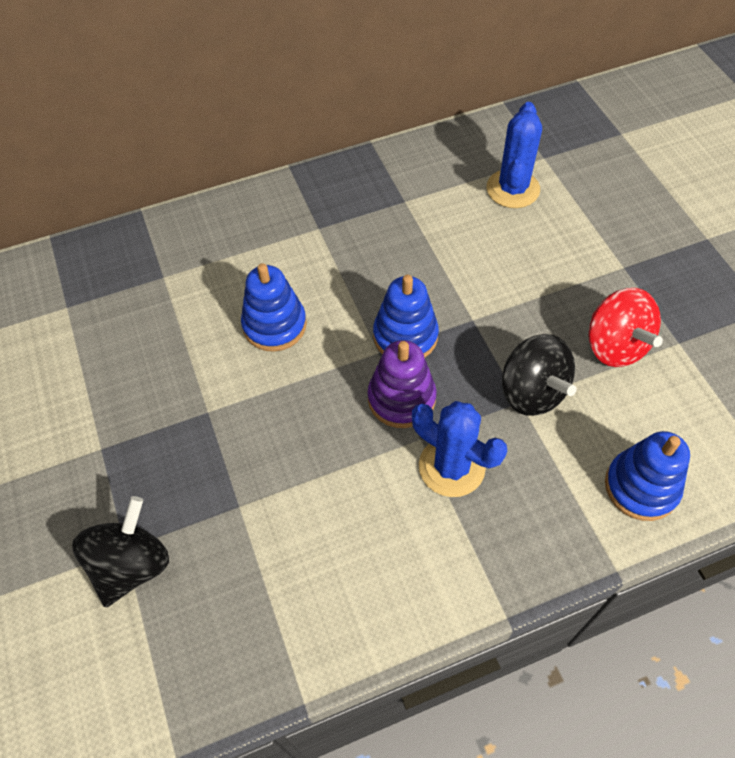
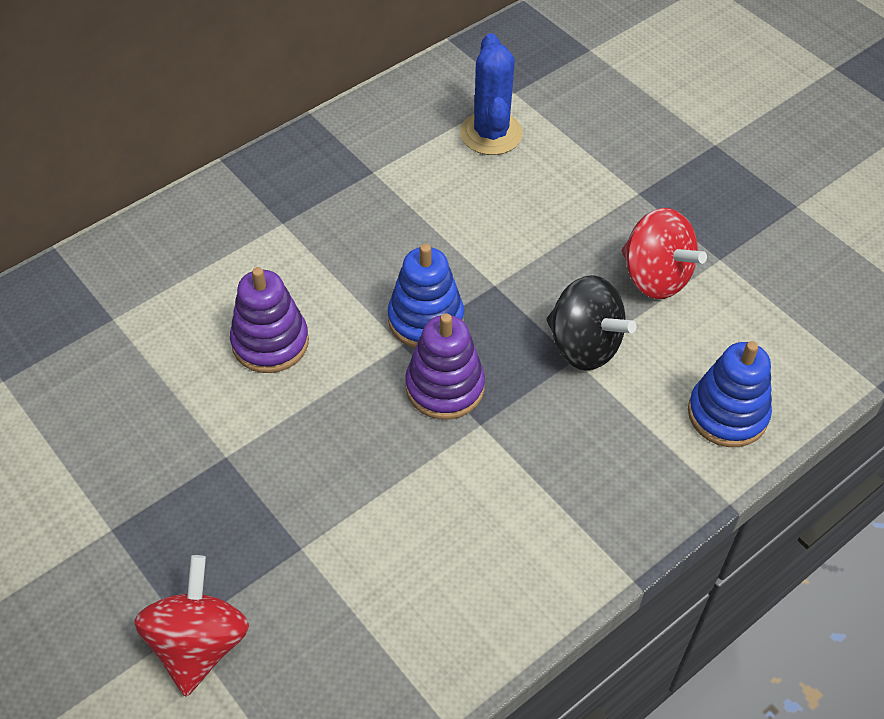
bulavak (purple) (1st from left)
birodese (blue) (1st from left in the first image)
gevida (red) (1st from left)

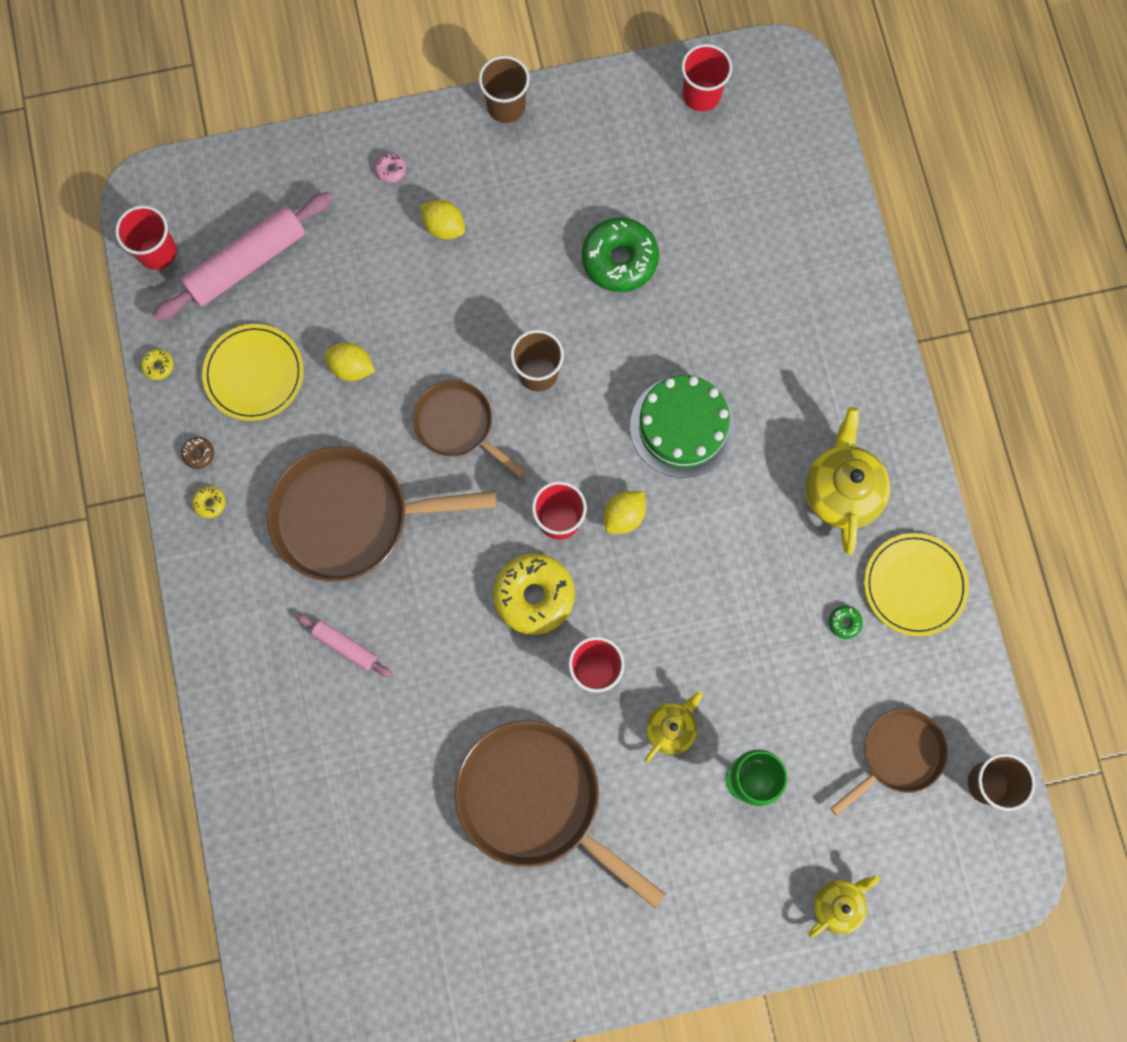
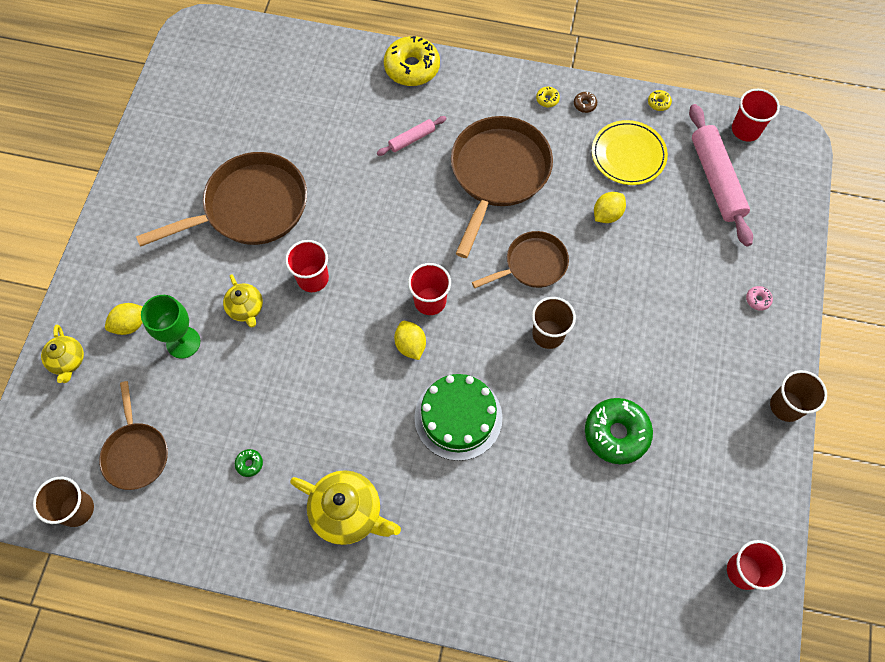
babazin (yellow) (1st from left)
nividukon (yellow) (2nd from left in the first image)
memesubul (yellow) (1st from left)

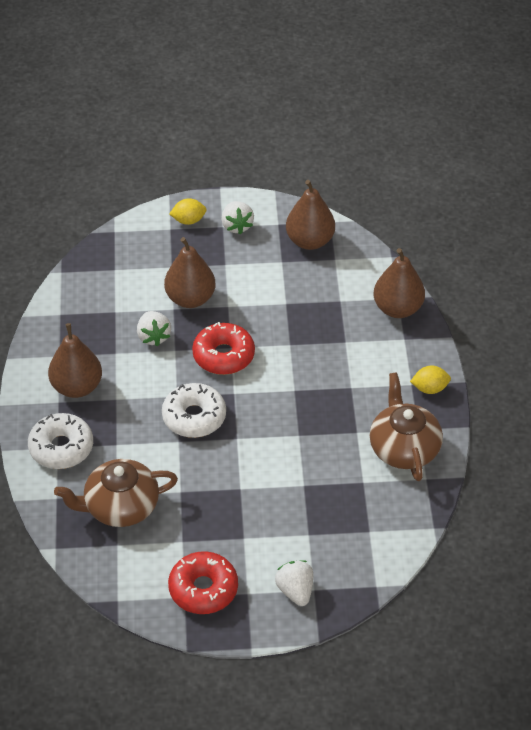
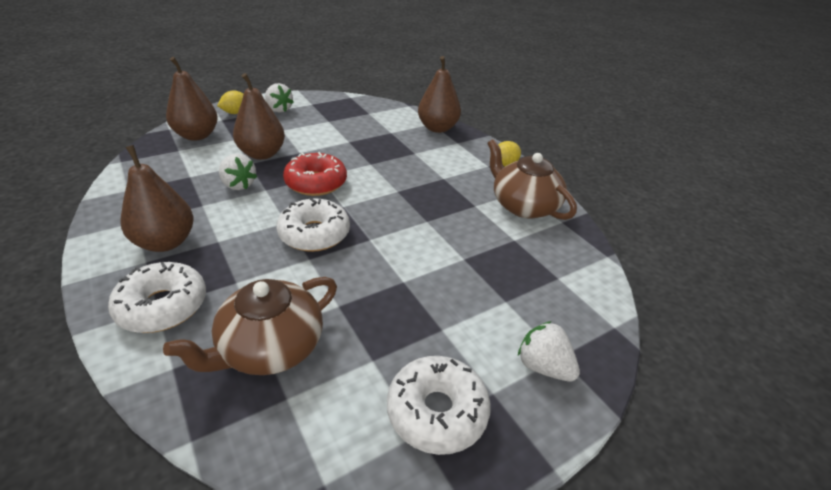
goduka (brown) (2nd from left)
memesubul (white) (3rd from left)

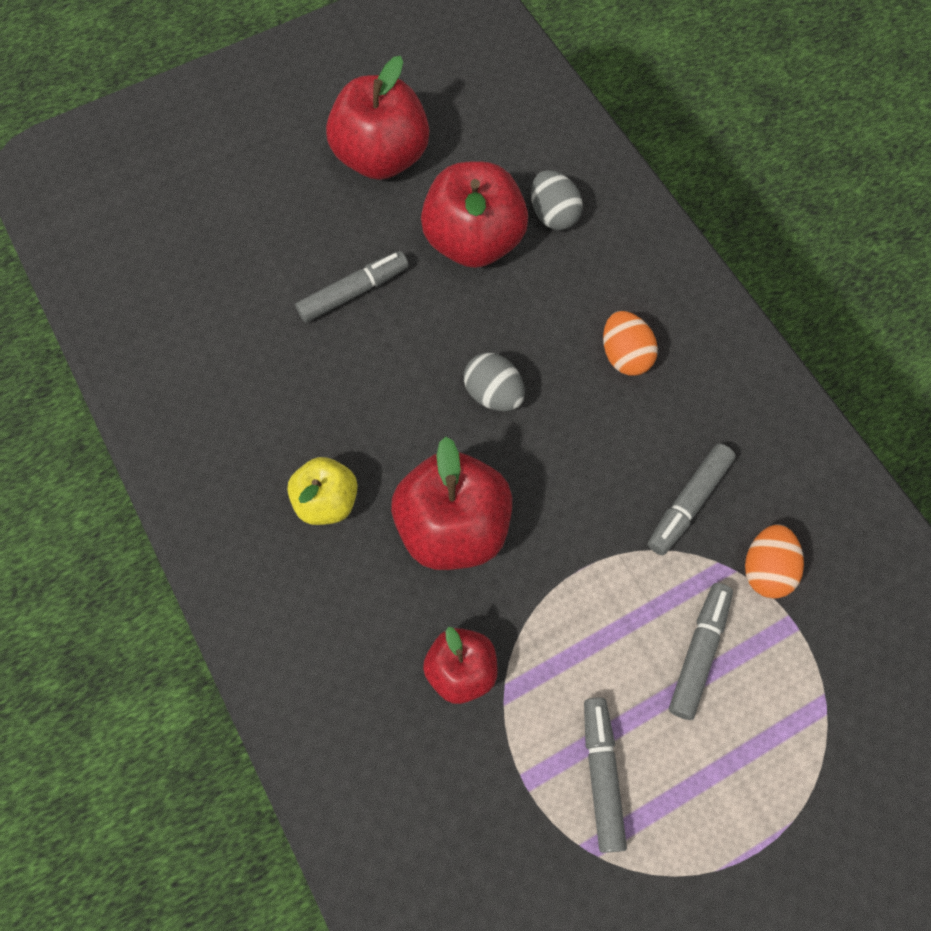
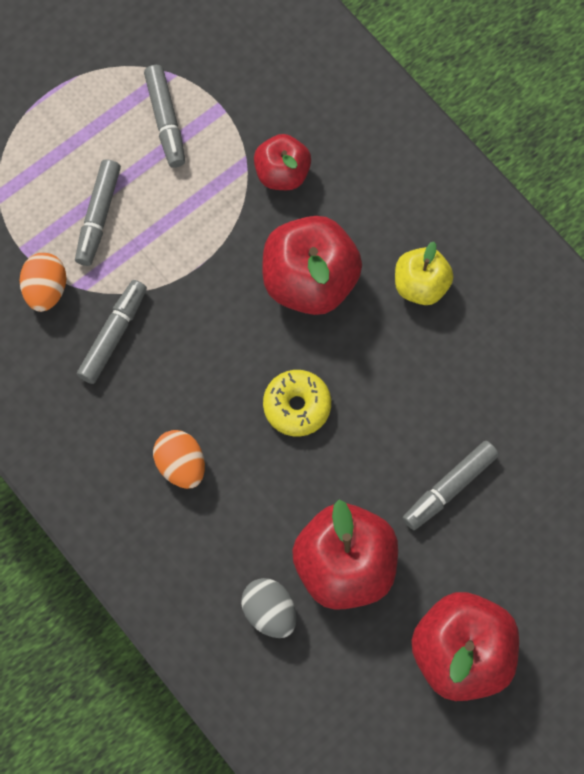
memesubul (yellow)

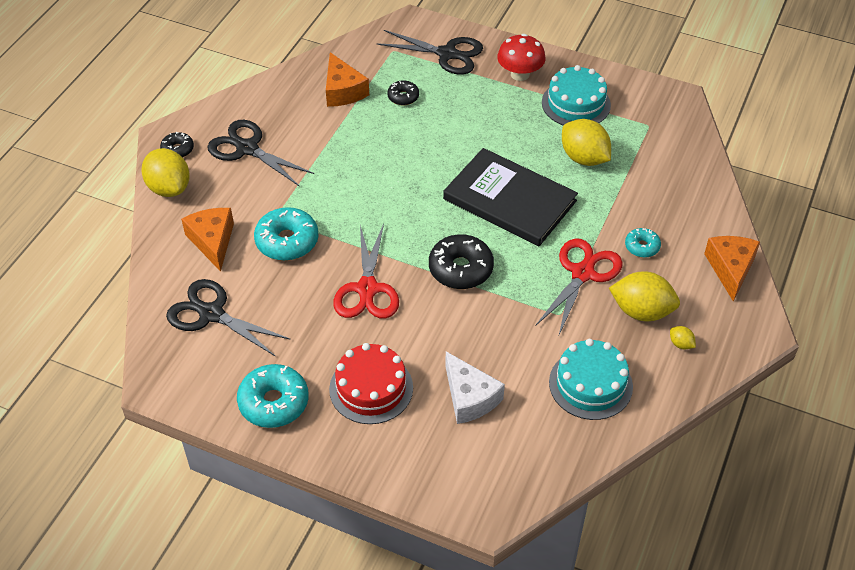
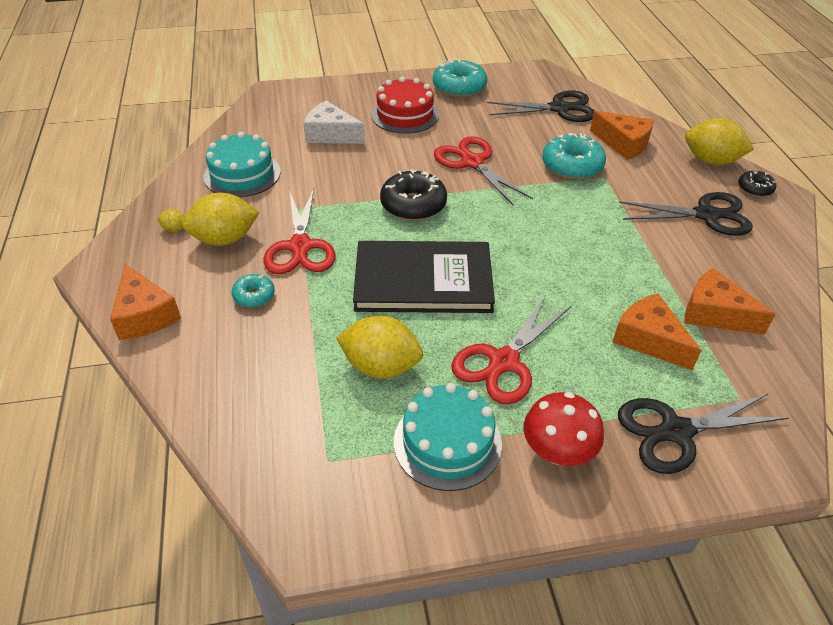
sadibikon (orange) (3rd from left)
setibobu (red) (3rd from left)

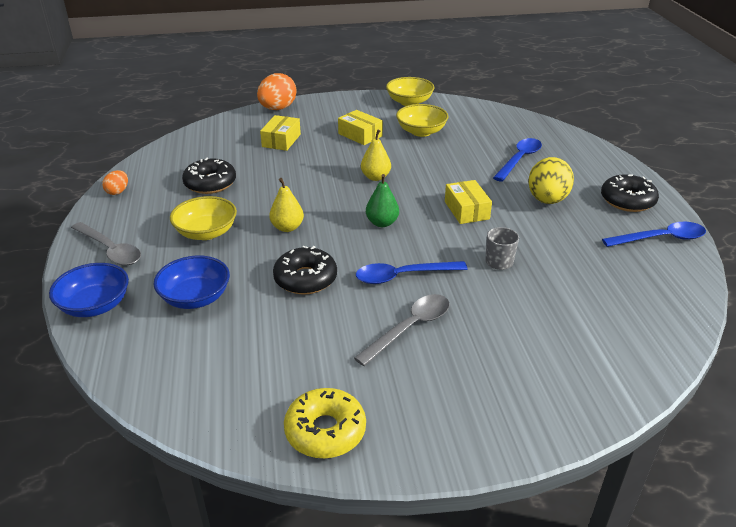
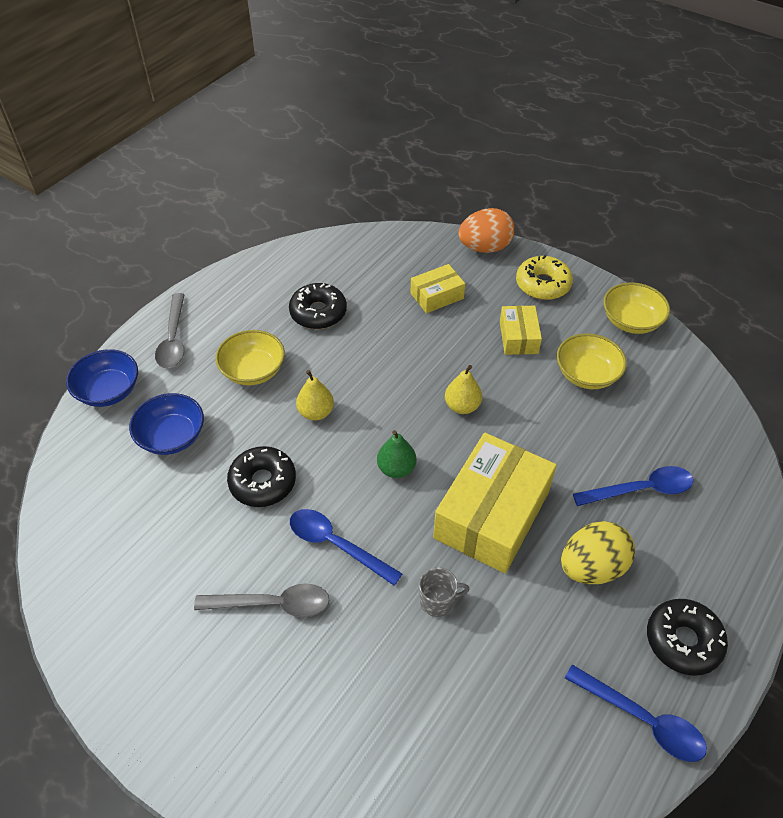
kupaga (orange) (1st from left in the first image)
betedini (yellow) (2nd from left)
memesubul (yellow)

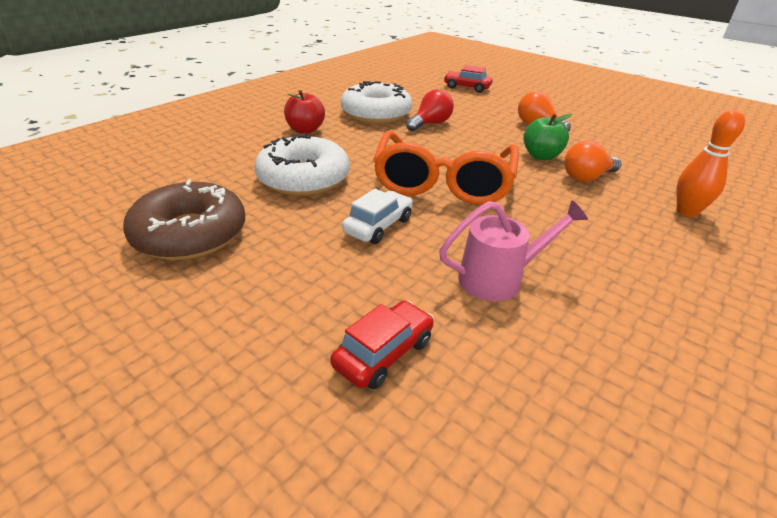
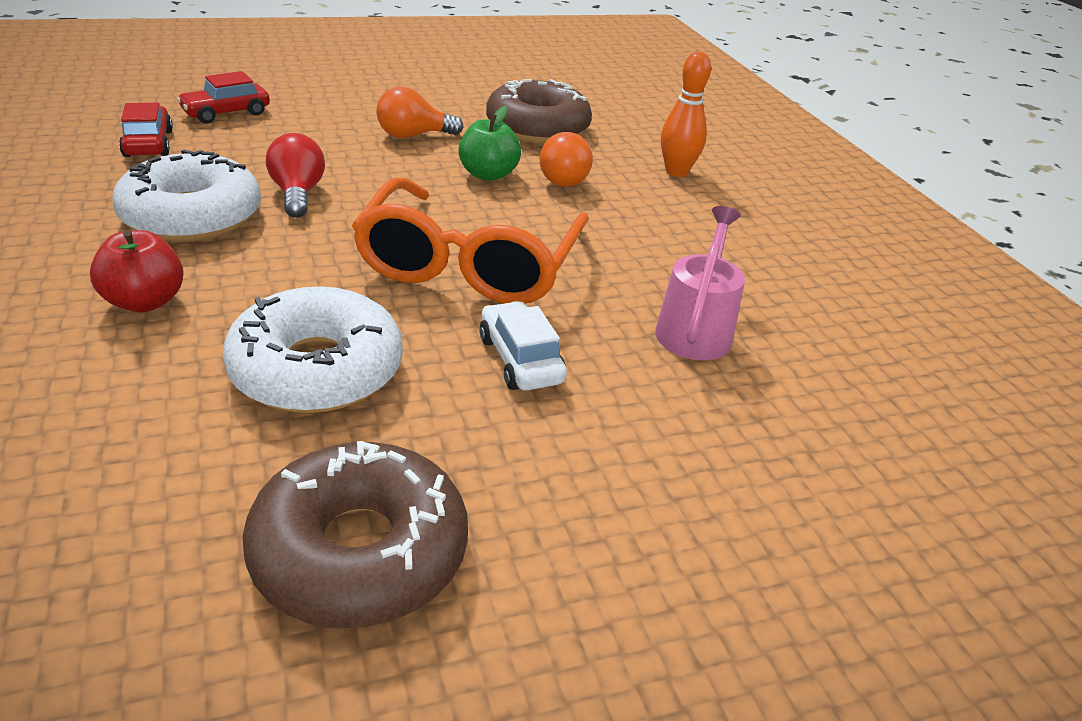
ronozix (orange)
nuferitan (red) (1st from left)
memesubul (brown) (2nd from left)

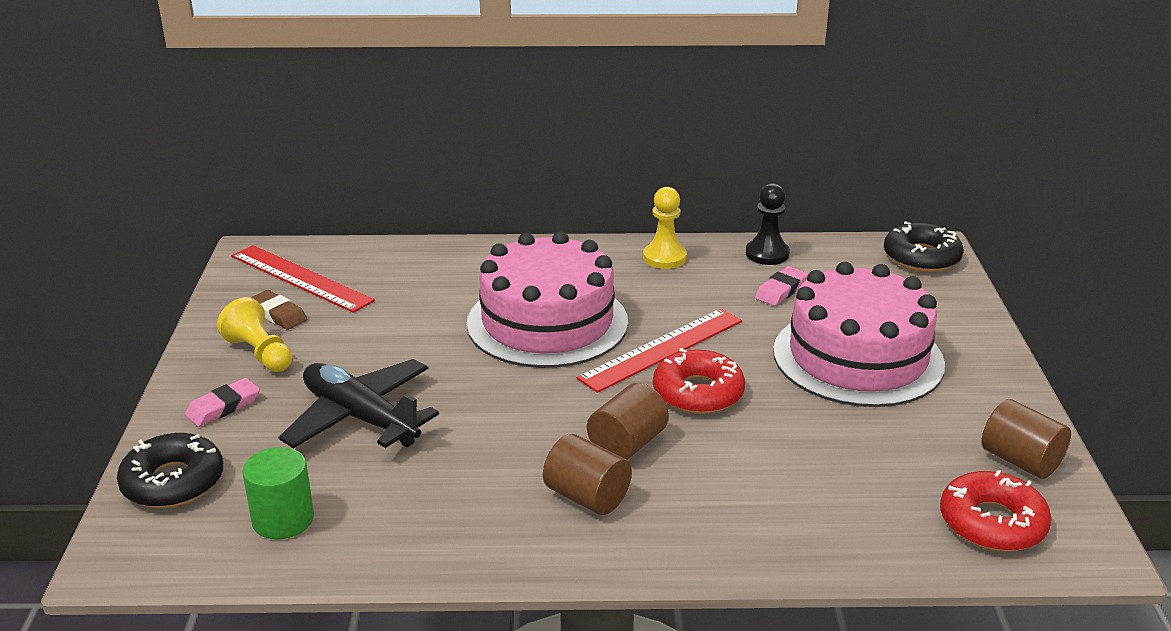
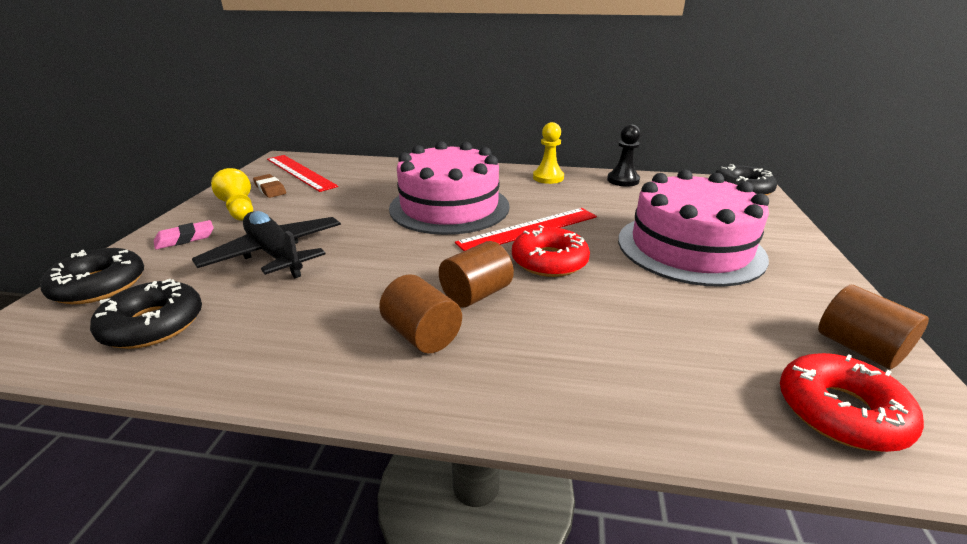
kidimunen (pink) (2nd from left in the first image)
memesubul (black) (2nd from left)

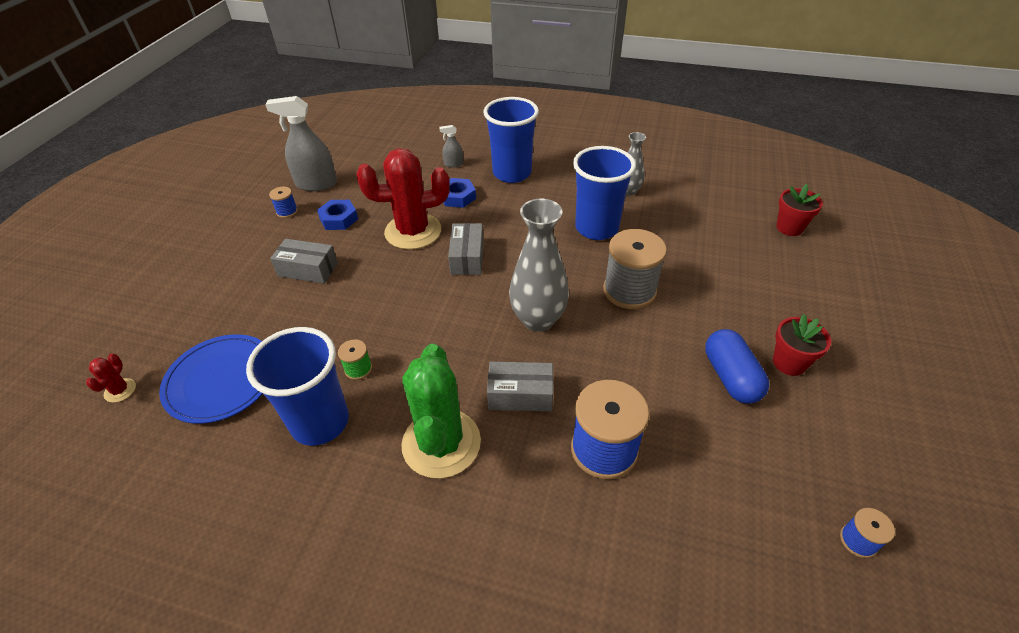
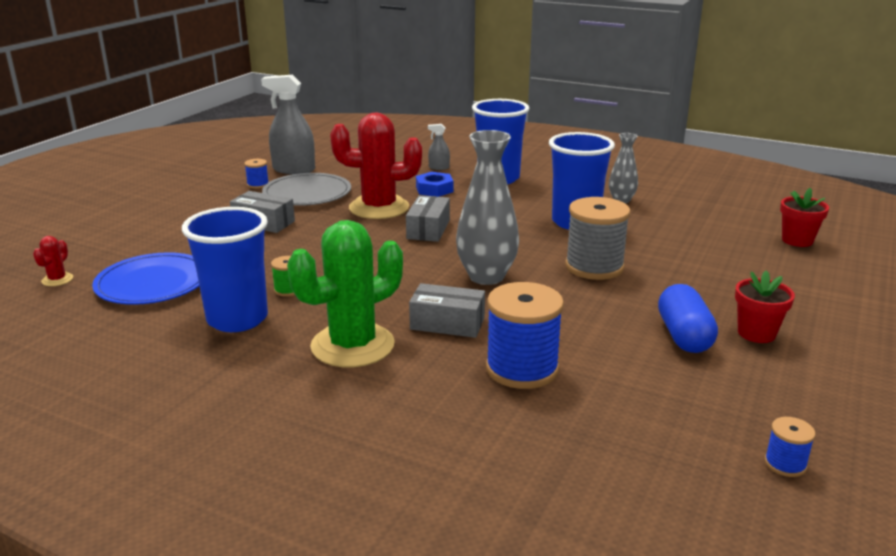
nividukon (grey)
birodese (green)

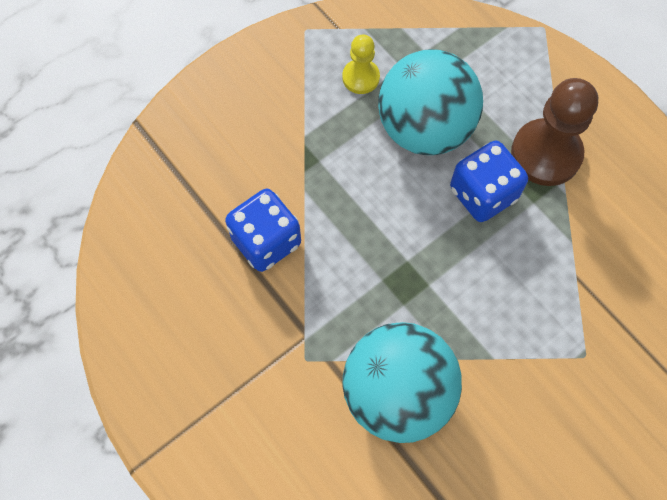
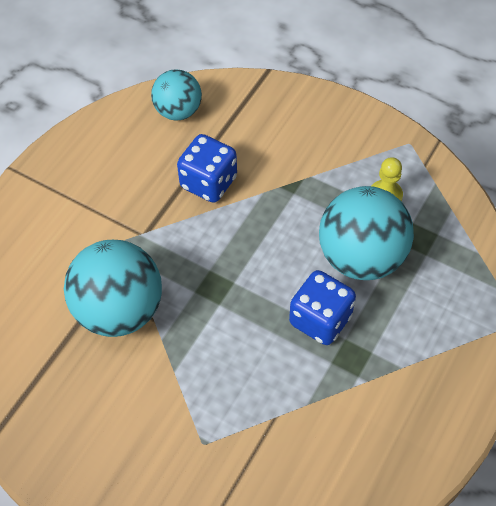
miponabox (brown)
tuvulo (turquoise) (2nd from left)

